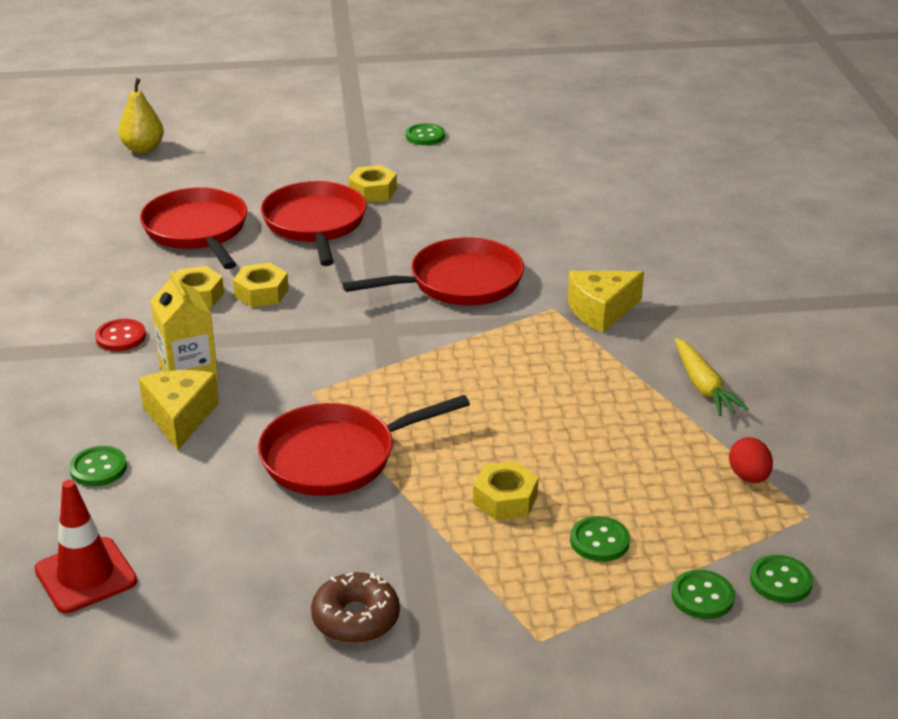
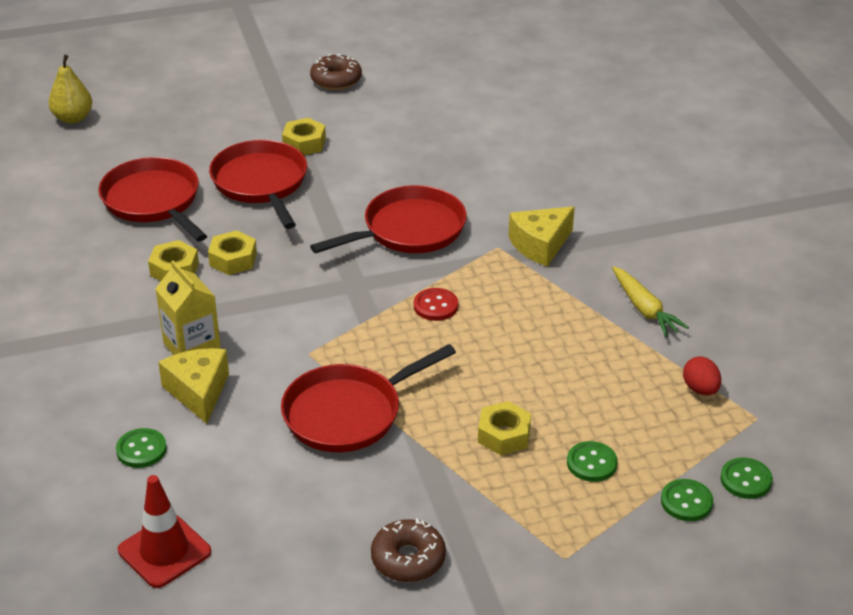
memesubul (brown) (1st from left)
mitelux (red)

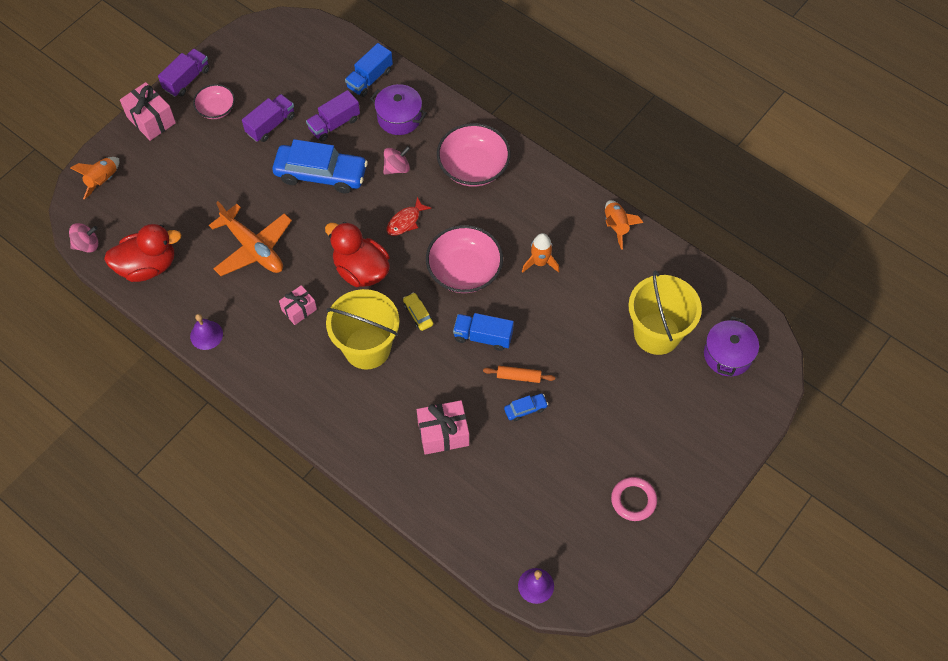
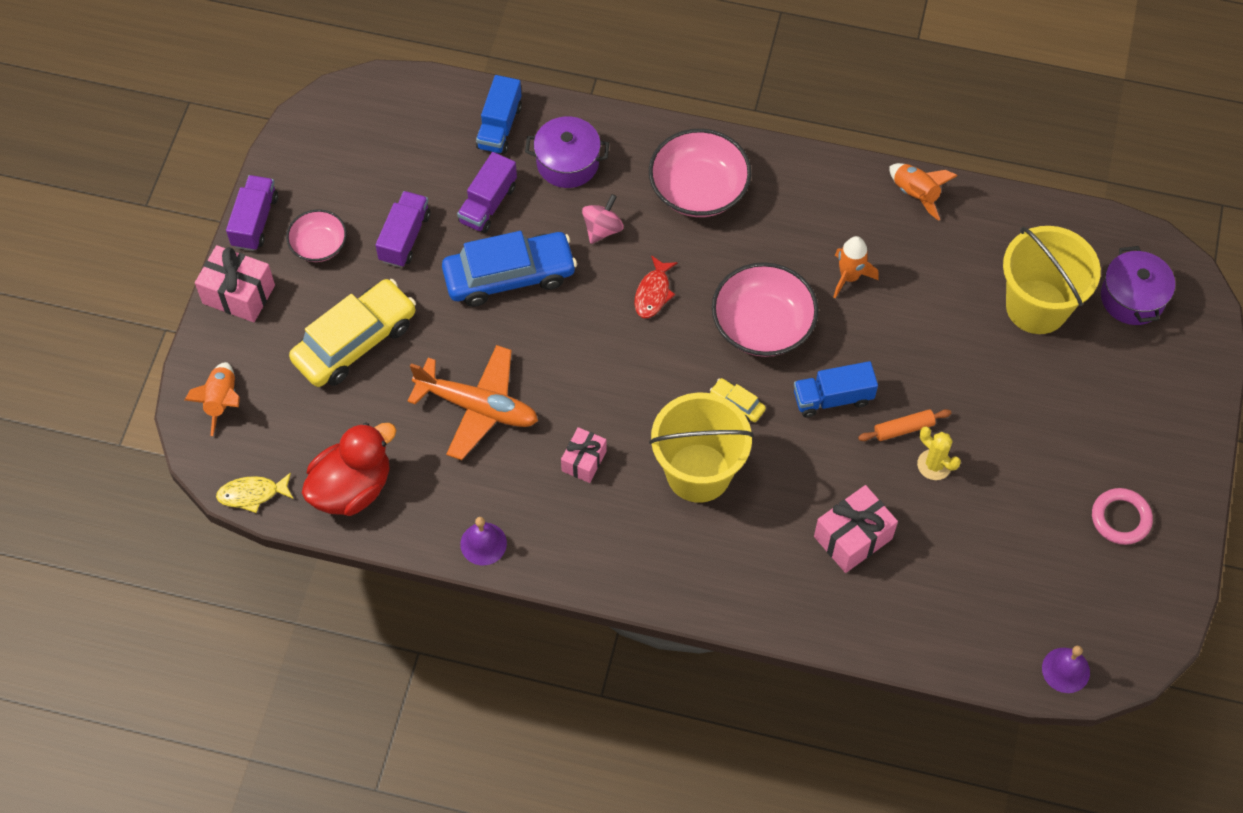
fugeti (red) (2nd from left in the first image)
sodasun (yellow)
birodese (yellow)
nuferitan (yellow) (1st from left)

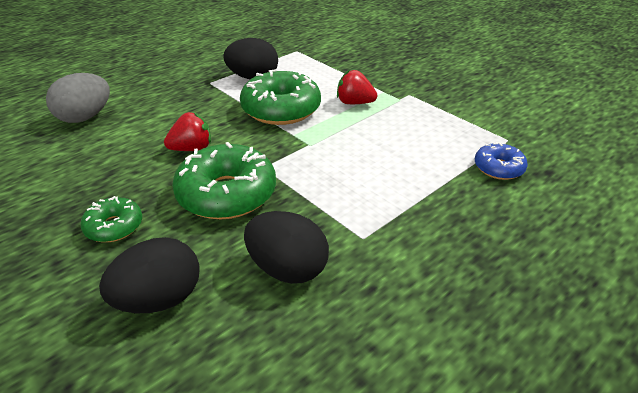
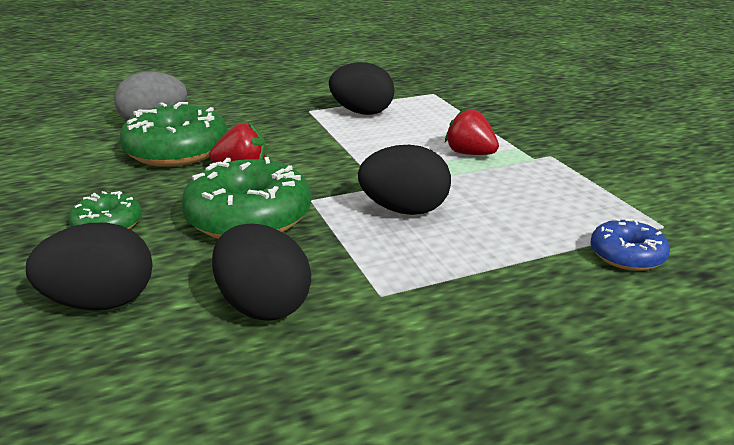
memesubul (green) (2nd from left)
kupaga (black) (4th from left)

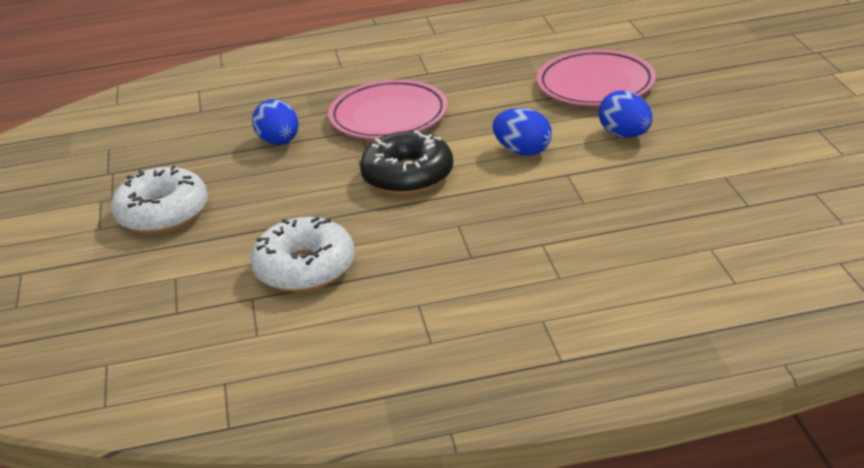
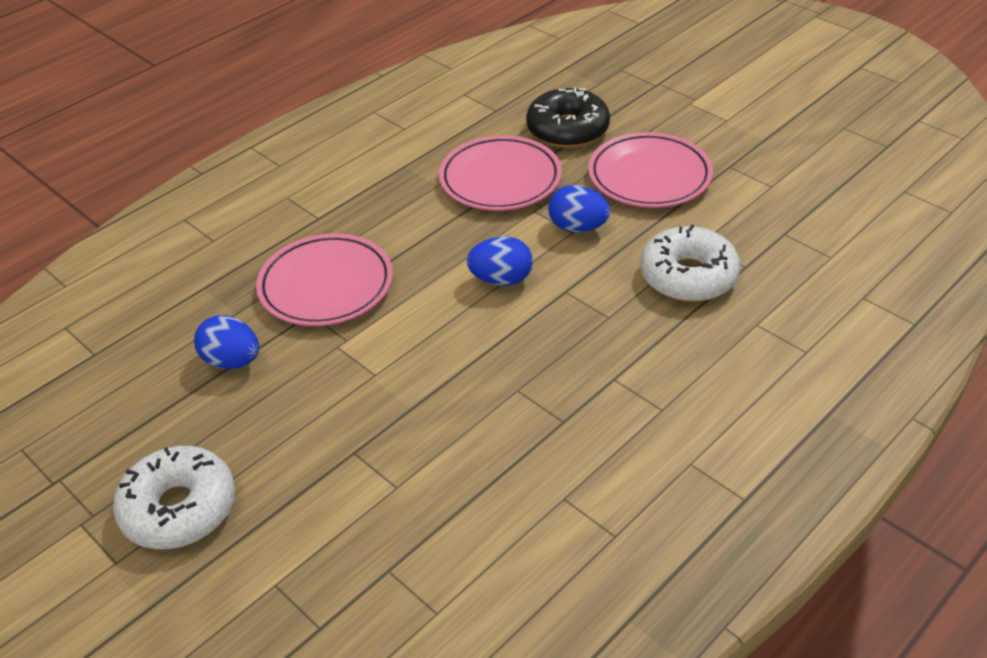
memesubul (black)
memesubul (white) (2nd from left)
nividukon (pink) (3rd from left)

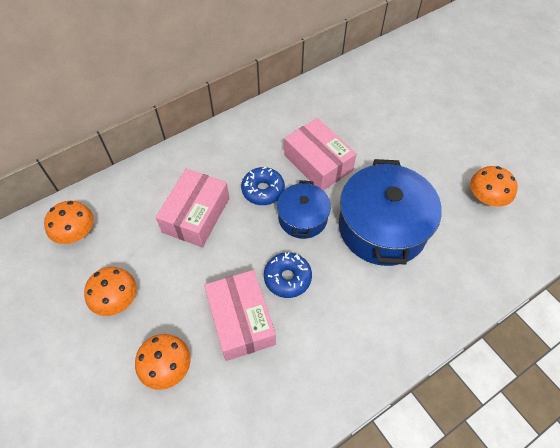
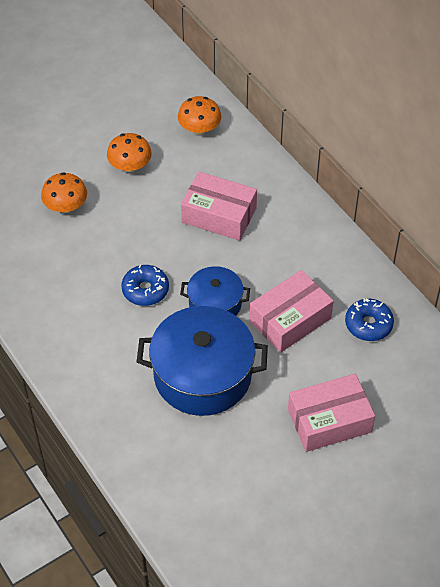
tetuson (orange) (4th from left in the first image)
memesubul (blue) (2nd from left)
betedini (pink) (3rd from left)

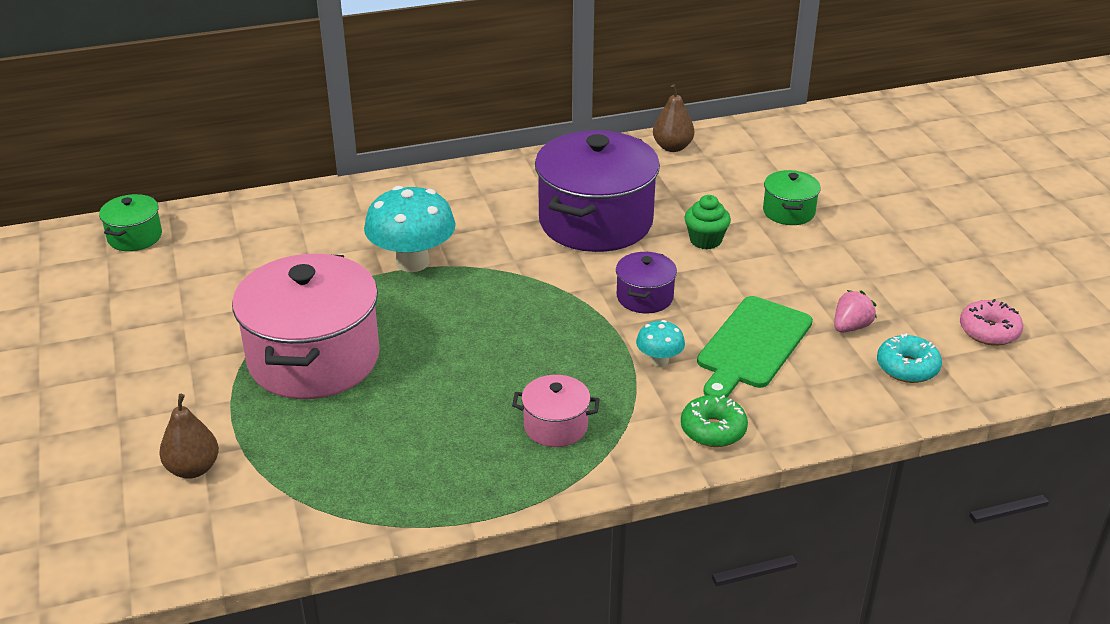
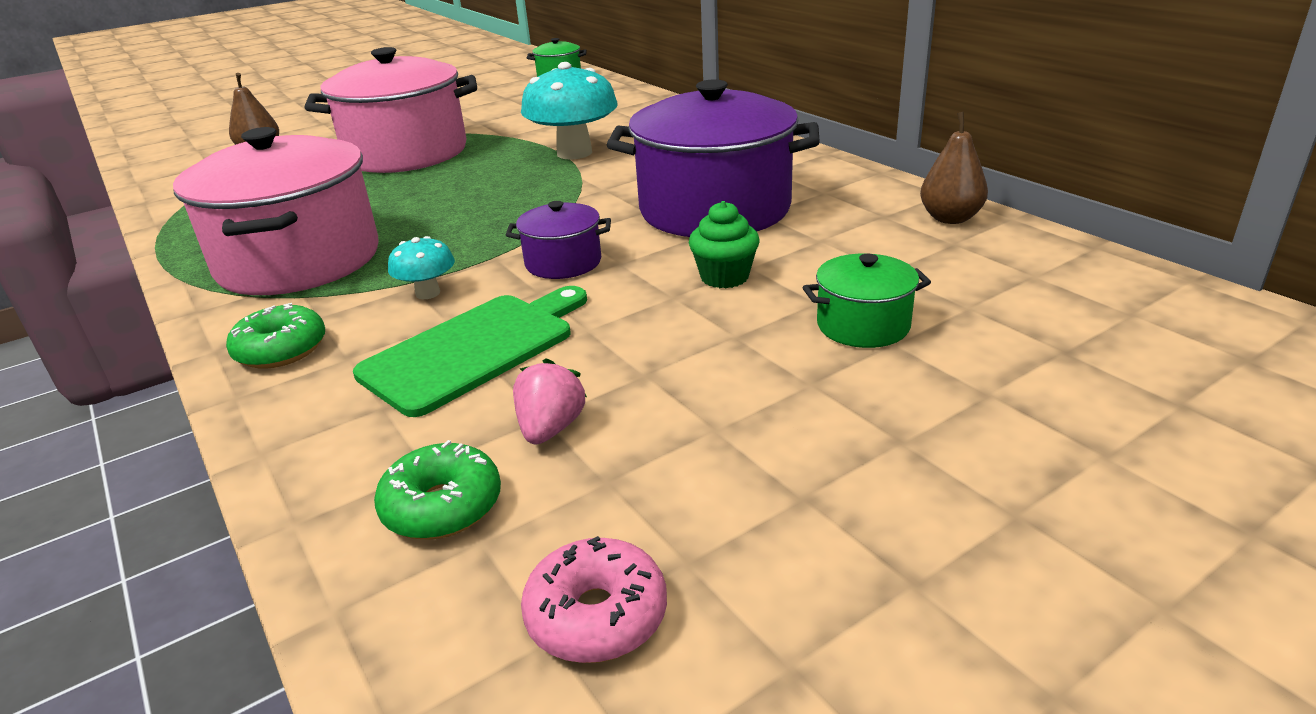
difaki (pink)
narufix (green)
memesubul (green) (2nd from left)
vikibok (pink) (1st from left)

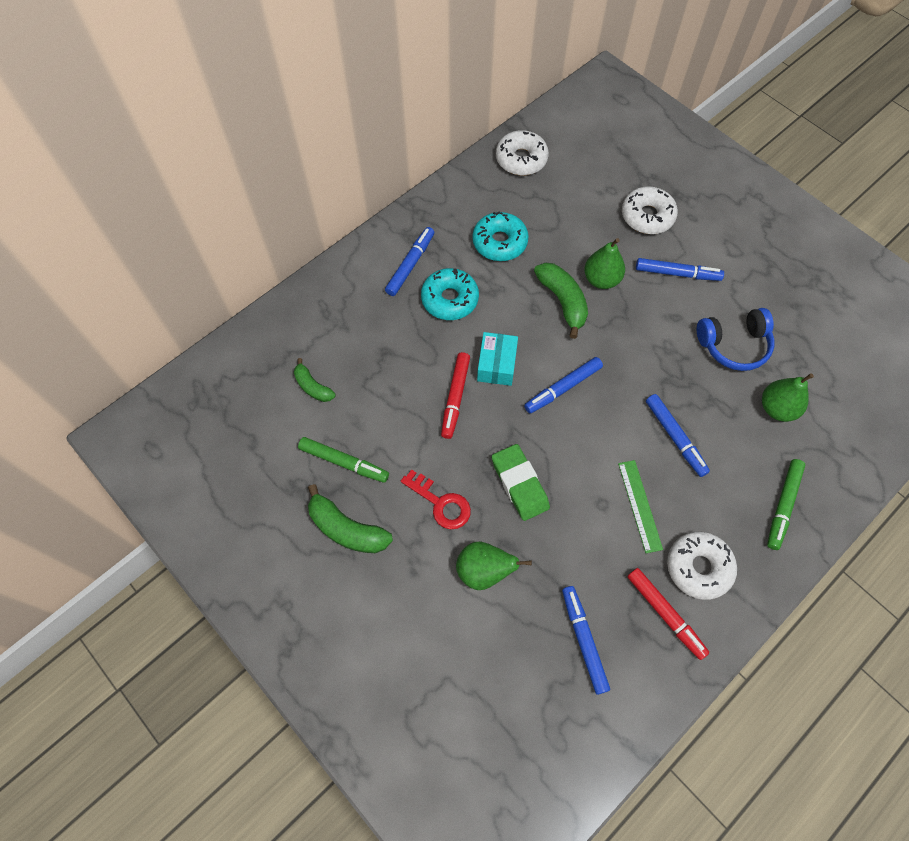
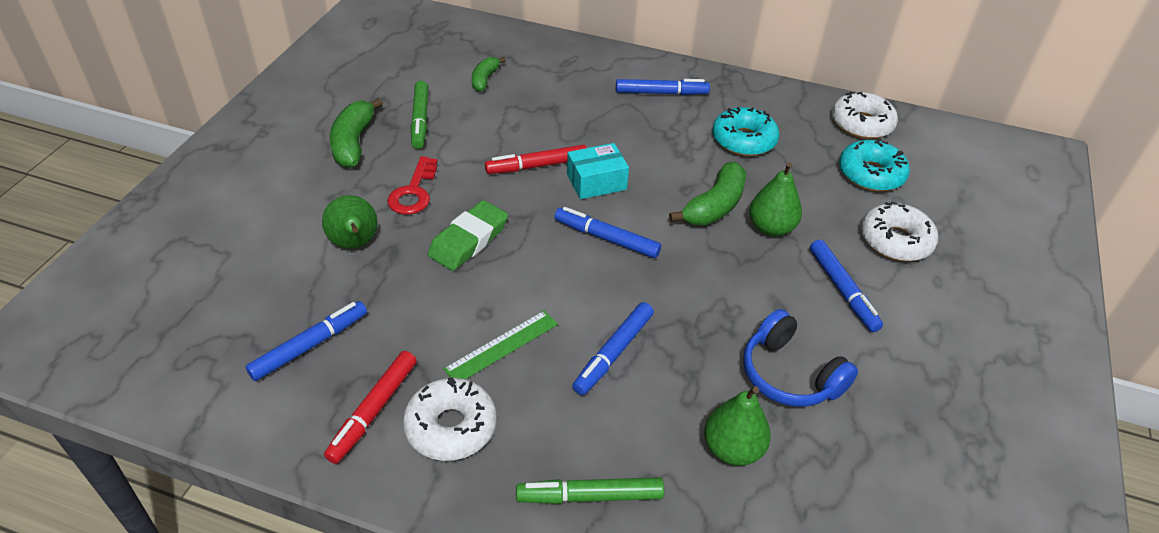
memesubul (turquoise) (2nd from left)

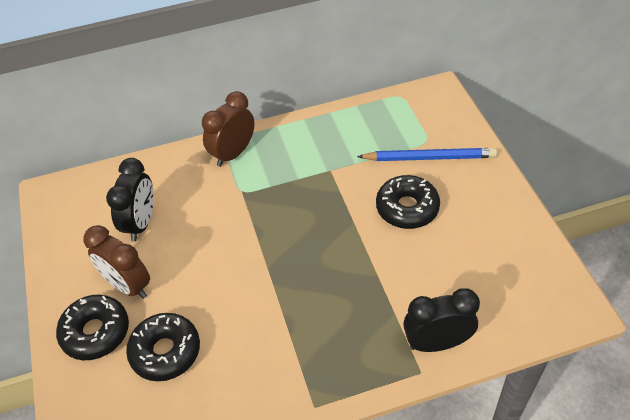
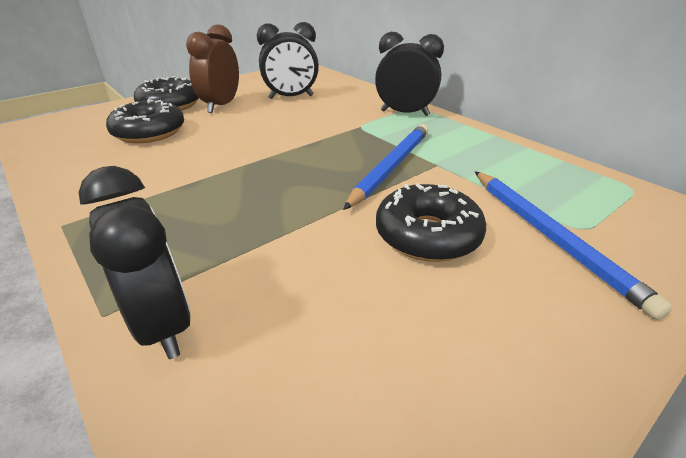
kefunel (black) (3rd from left)
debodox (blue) (1st from left)

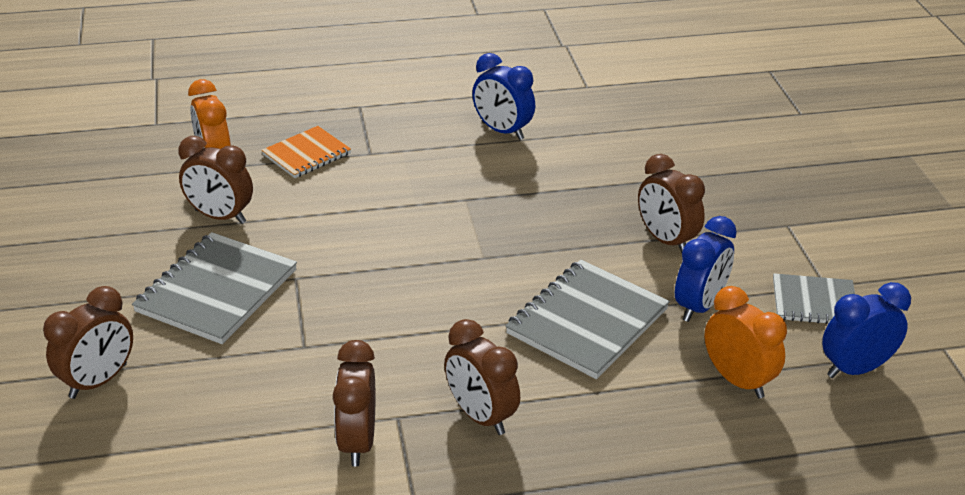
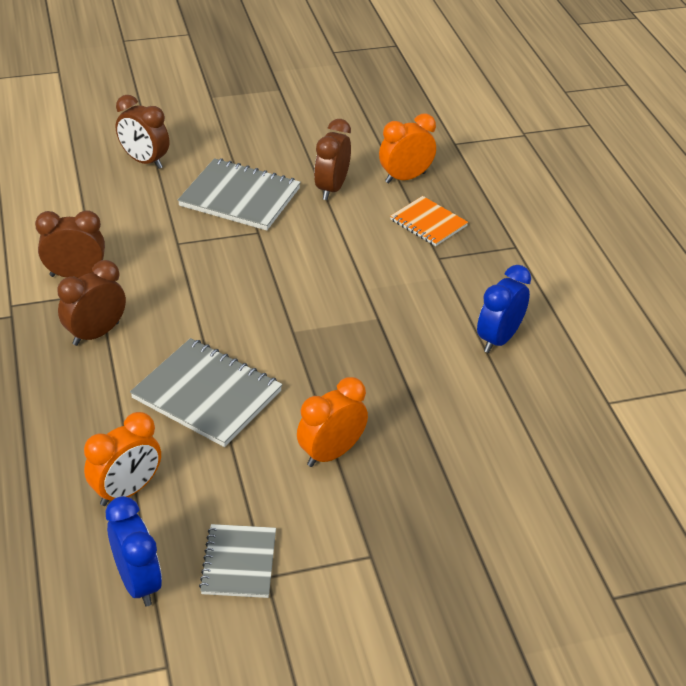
kefunel (orange) (2nd from left)
kefunel (blue) (2nd from left in the first image)

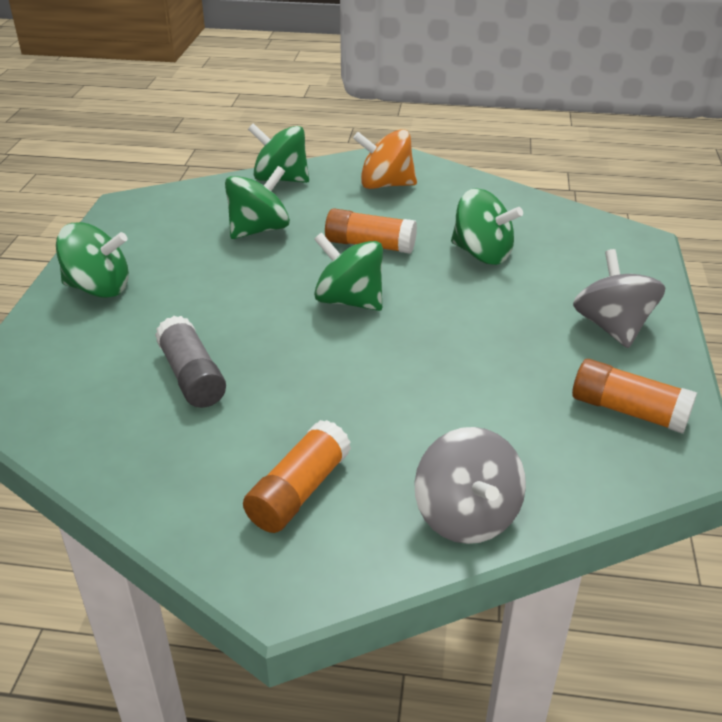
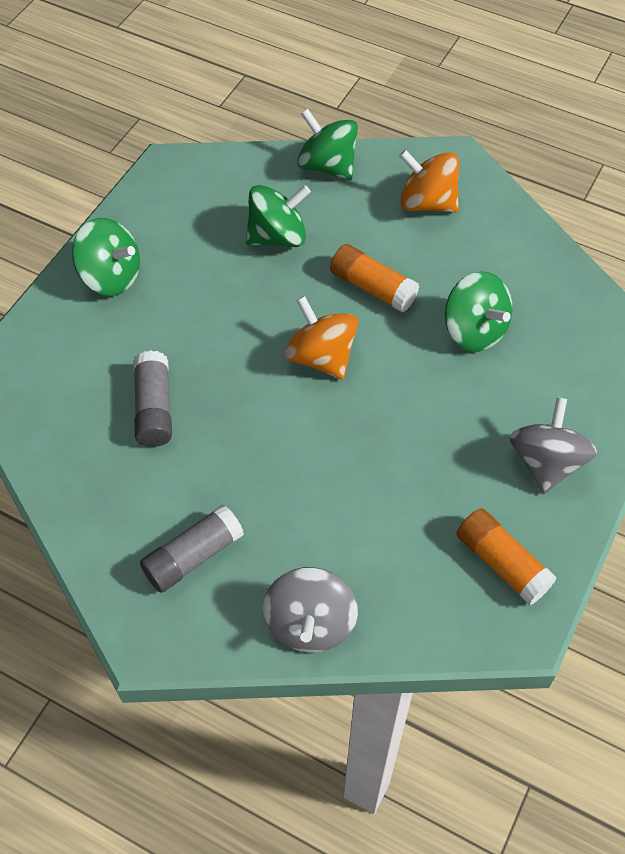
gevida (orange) (1st from left)
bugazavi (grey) (2nd from left)

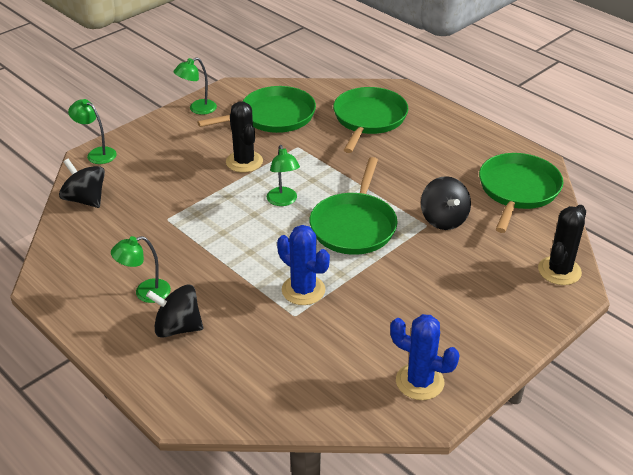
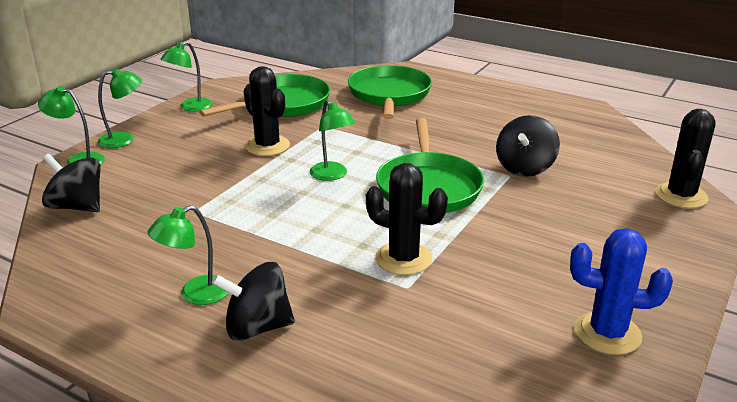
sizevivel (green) (4th from left in the first image)
gevida (black) (3rd from left)
birodese (black) (2nd from left)
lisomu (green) (2nd from left)

